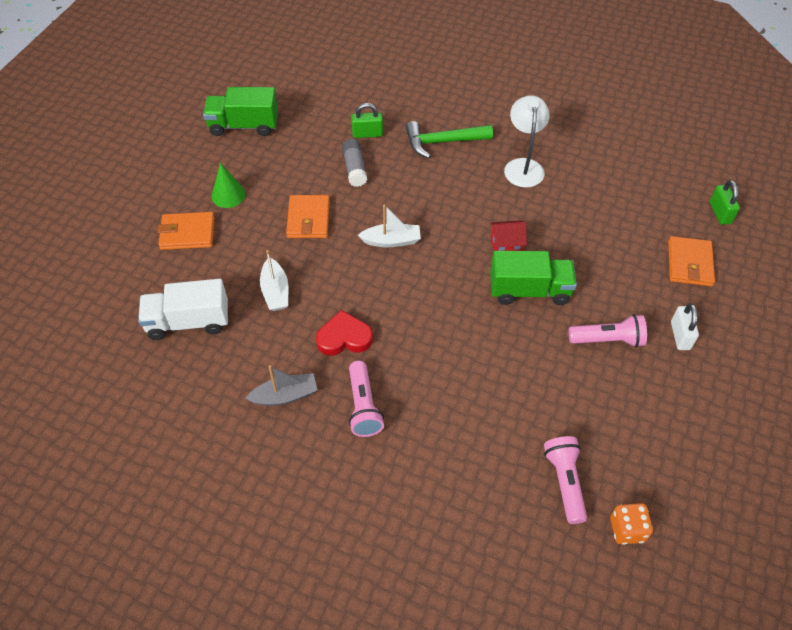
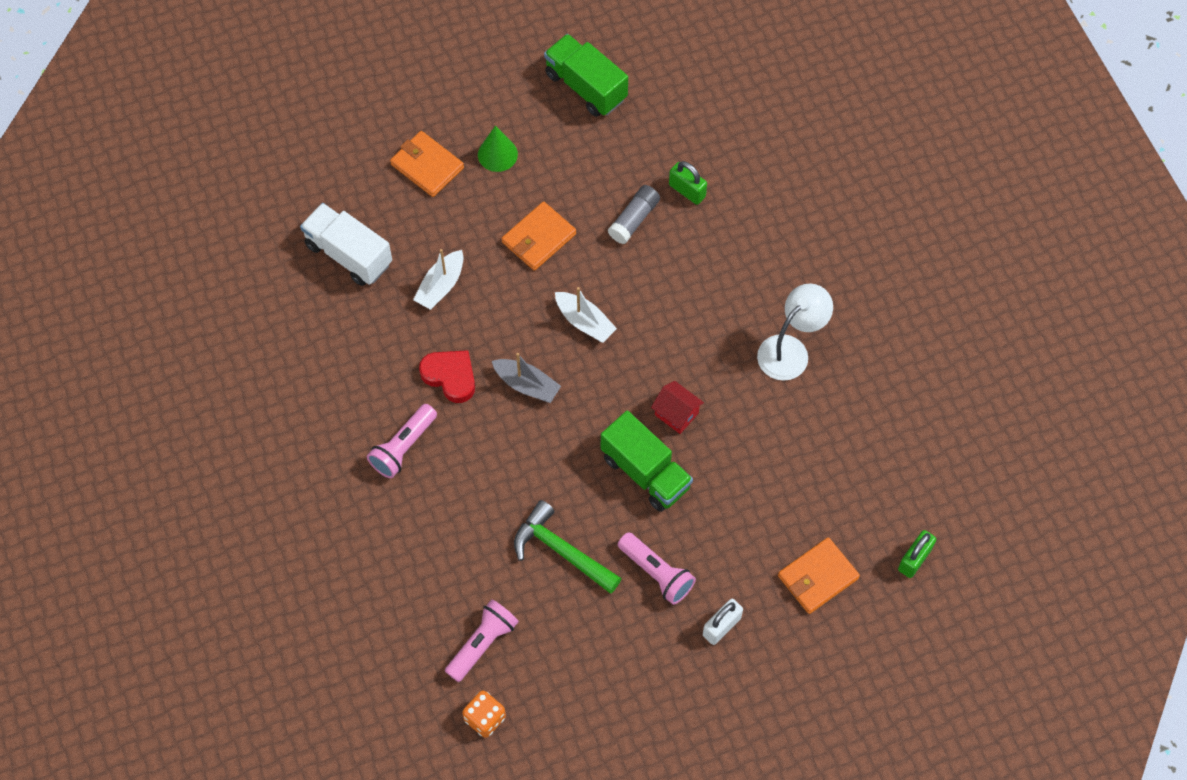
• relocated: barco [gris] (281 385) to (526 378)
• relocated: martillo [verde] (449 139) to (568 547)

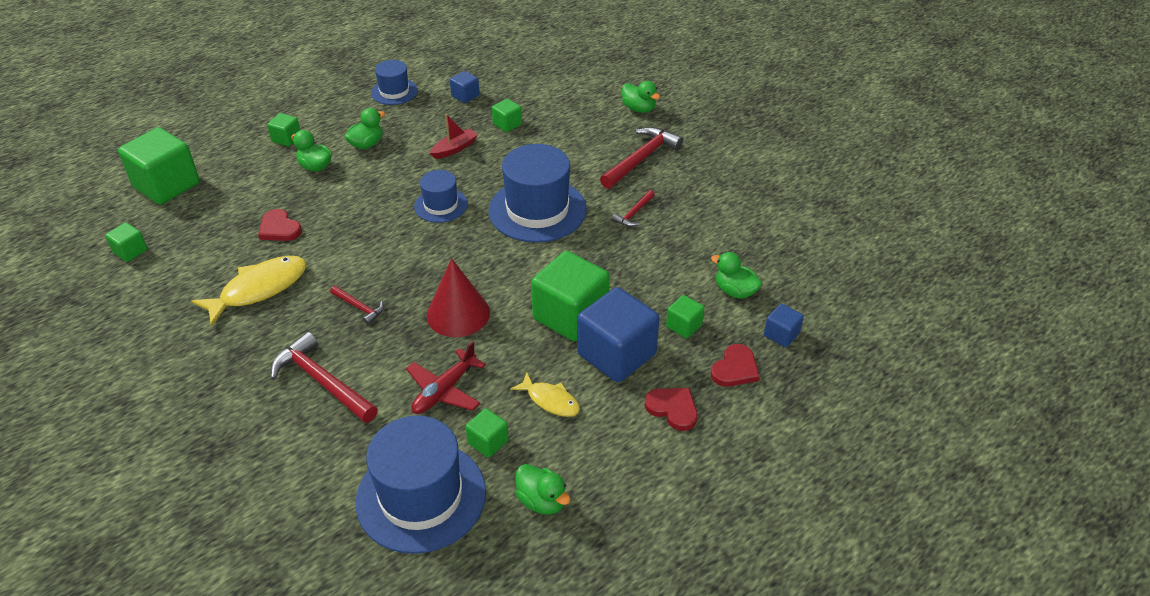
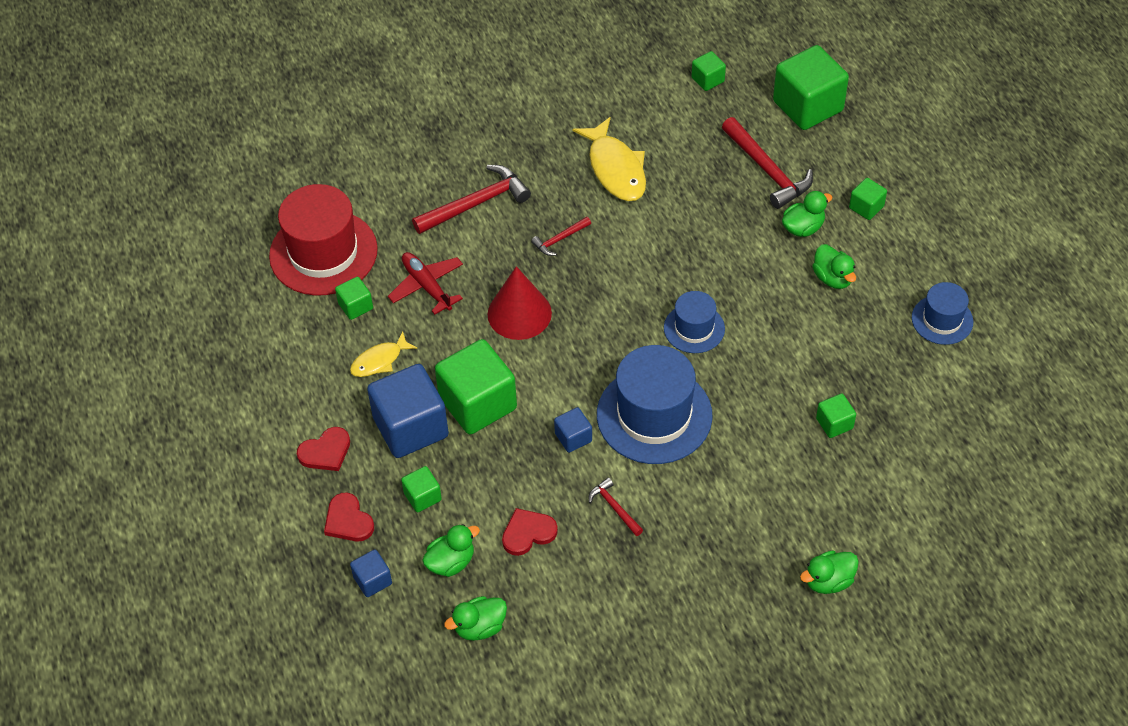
• relocated: corazón [rojo] (280 225) to (530 532)
• colour: sombrero [azul] (420 485) to sombrero [rojo] (323 240)
• missing: barco [rojo] (454 136)
• relocated: cubo [azul] (465 87) to (573 430)
• relocated: pato [verde] (543 489) to (475 618)
• relocated: martillo [rojo] (641 158) to (767 163)

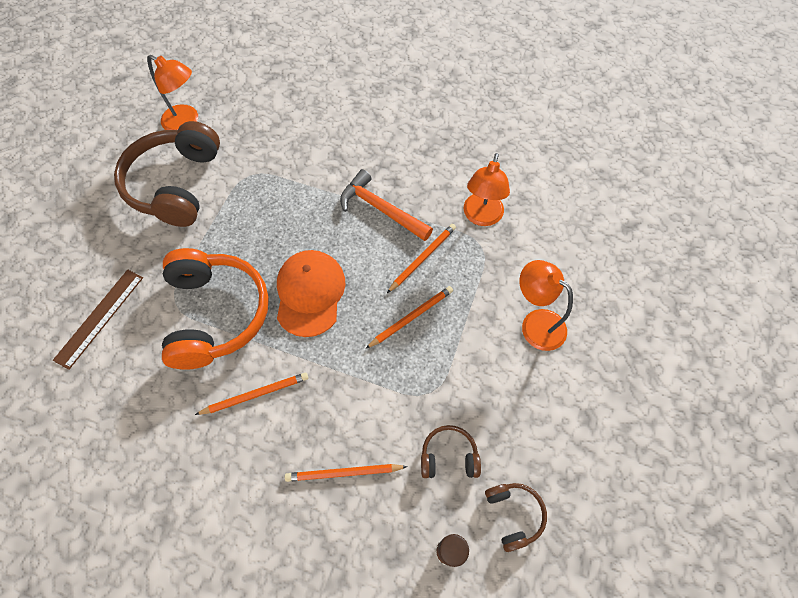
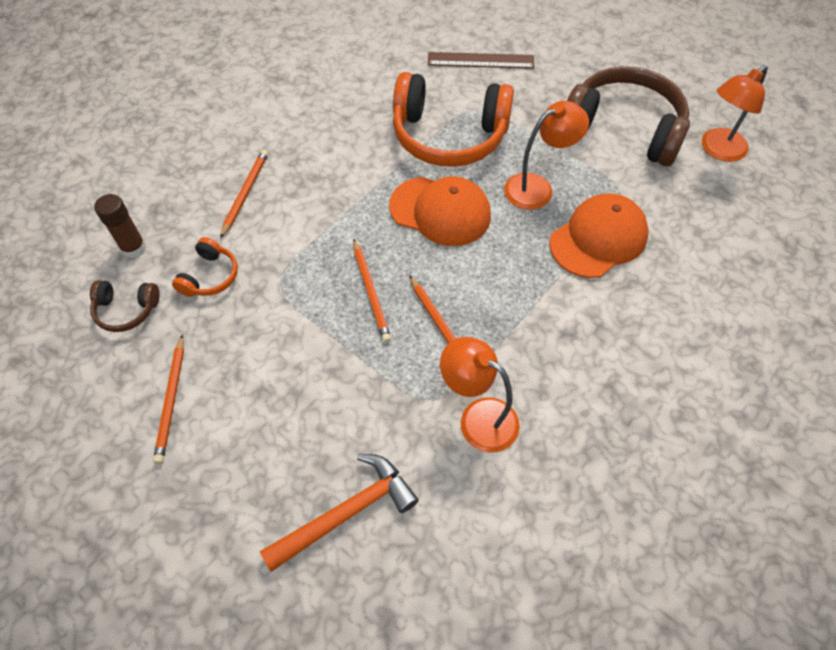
• spun: regla [marrón] (98 319) = (481 60) 45 degrees counterclockwise
• relocated: lápiz [naranja] (251 393) to (168 399)
• relocated: martillo [naranja] (386 205) to (339 513)
• colour: auriculares [marrón] (451 451) to auriculares [naranja] (205 267)
• relocated: lámpara [naranja] (546 305) to (546 155)
• appeared: gorra [naranja] (599 236)

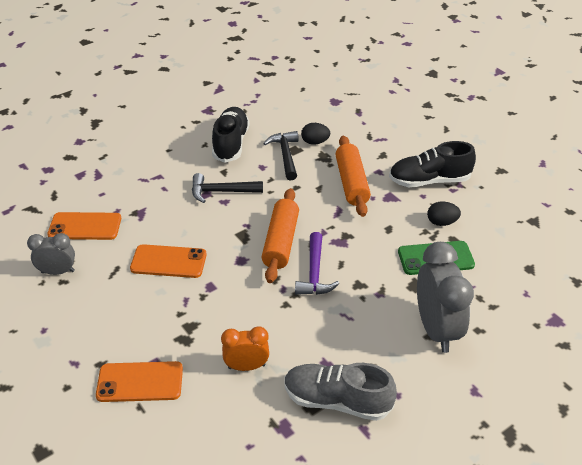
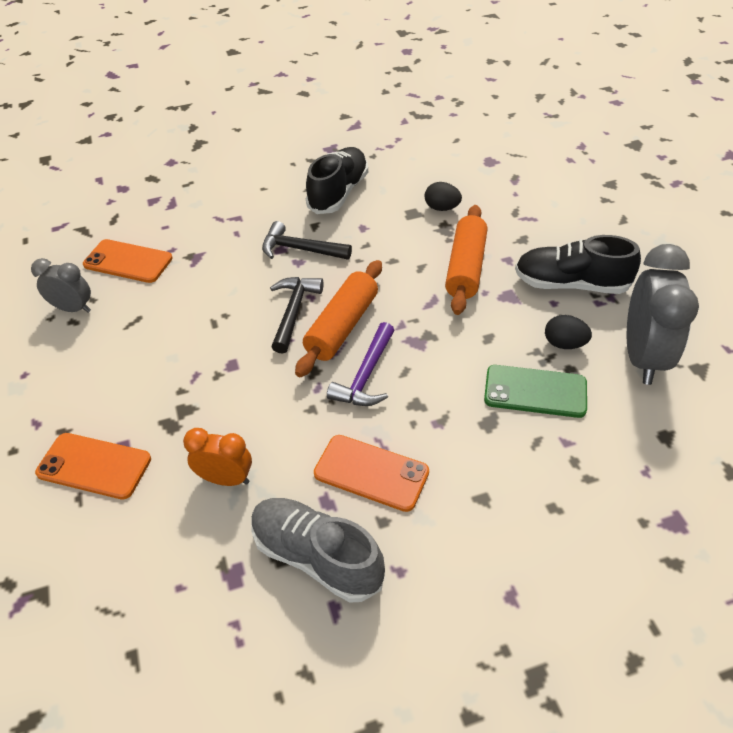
• relocated: móvil [naranja] (168 261) to (371 473)
• relocated: martillo [negro] (281 155) to (297 315)
• relocated: despertador [gris] (445 297) to (663 314)

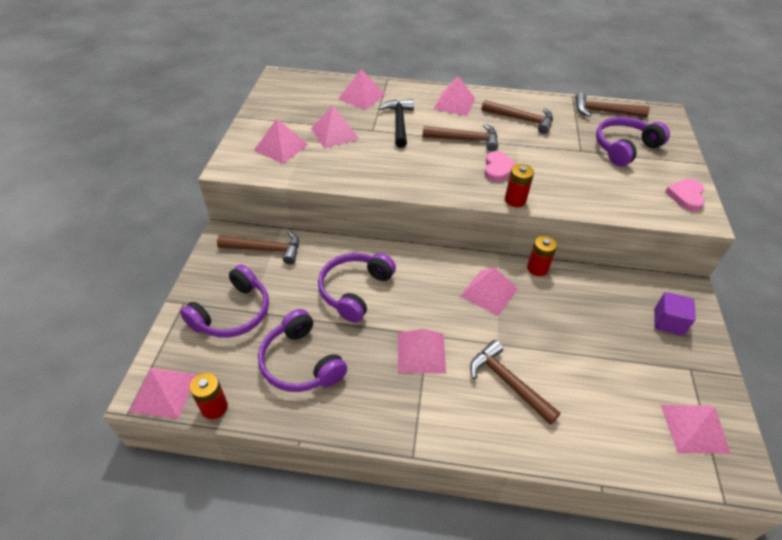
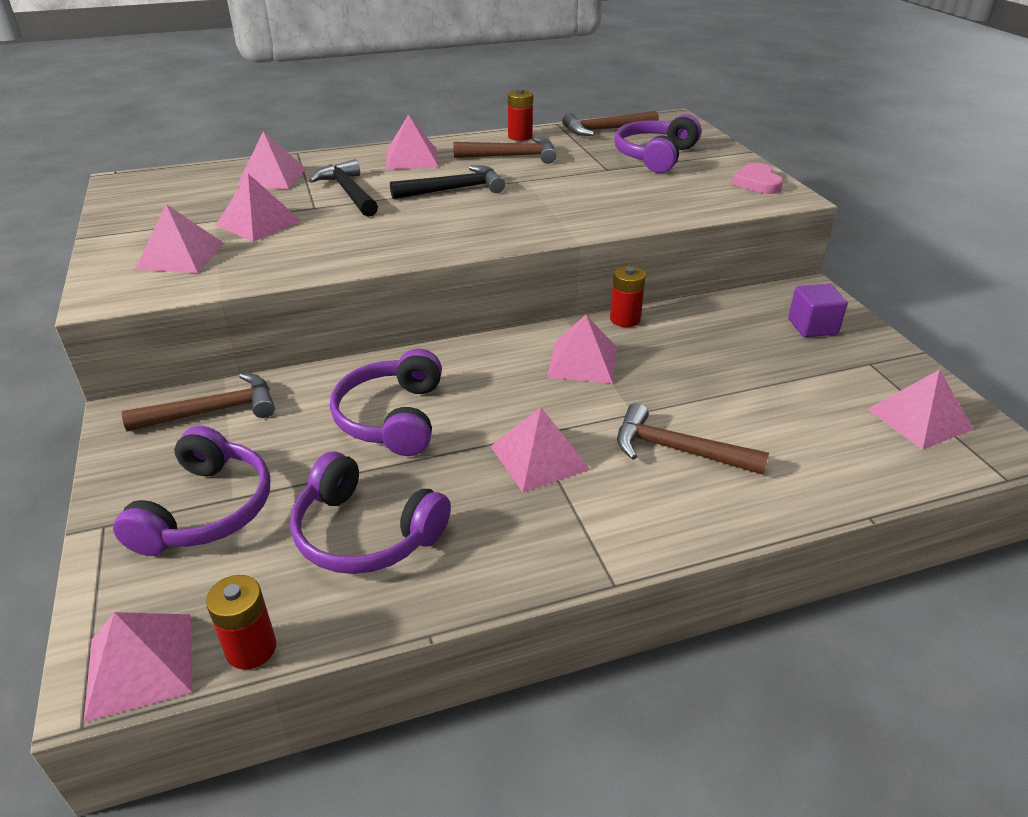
• colour: martillo [marrón] (460 137) to martillo [negro] (447 182)
• missing: corazón [rosa] (500 166)
• relocated: pila [rojo] (519 185) to (520 115)

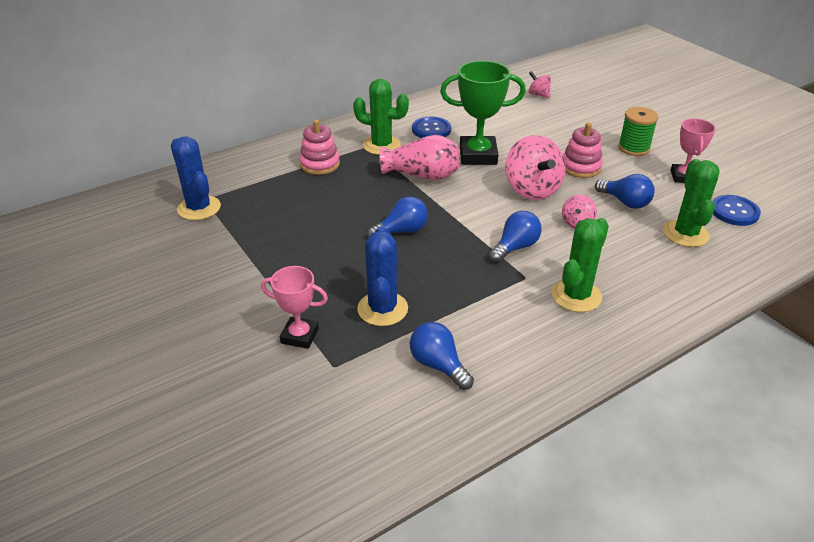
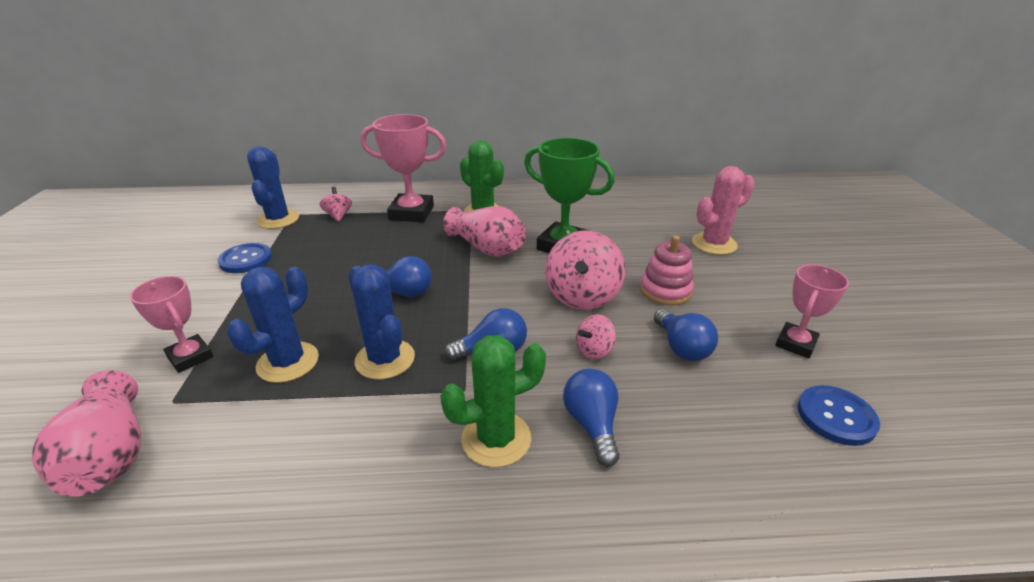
• exchanged: juguete apilable [rosa] (319 147) to trofeo [rosa] (403 168)
• relocated: bombilla [azul] (442 356) to (591 417)
• relocated: botón [azul] (431 127) to (244 258)
• relocated: peonza [rosa] (540 84) to (336 204)
• missing: carrete [verde] (638 131)
• missing: cactus [verde] (691 203)
• appeared: florero [rosa] (86 433)
• appeared: cactus [azul] (382 322)
• appeared: cactus [rosa] (723 210)

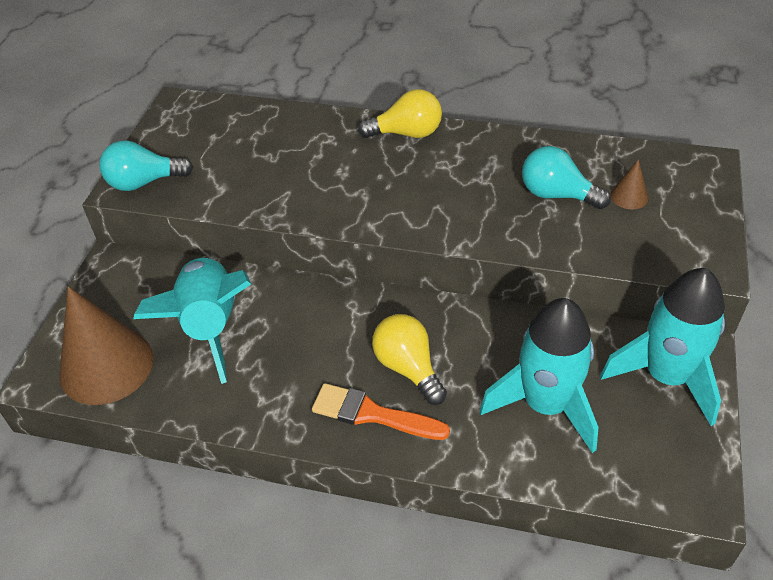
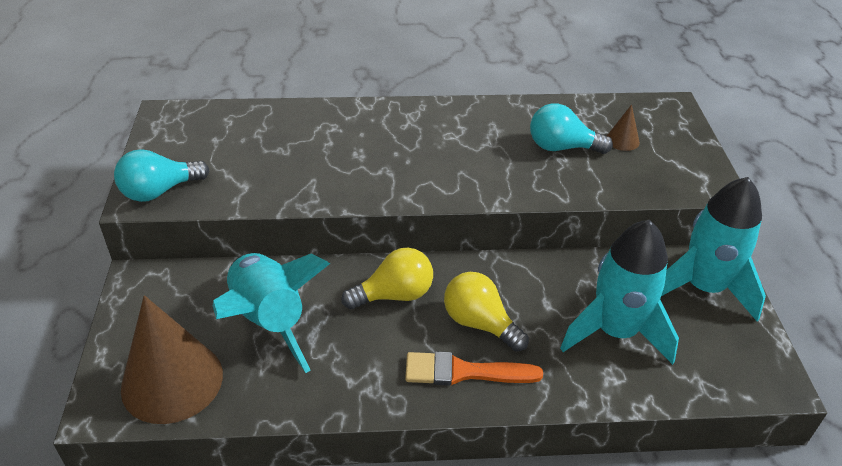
• relocated: bombilla [amarillo] (400 113) to (387 278)

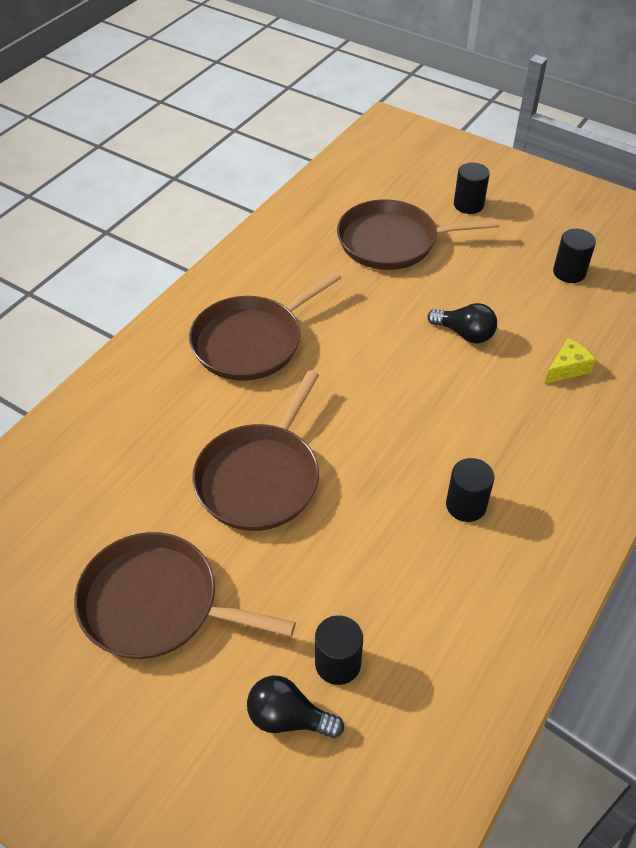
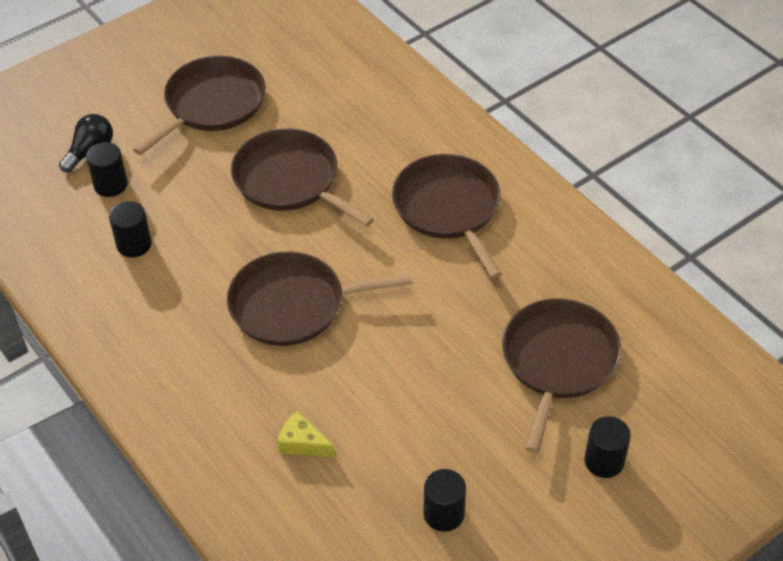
• missing: bombilla [negro] (462 323)
• relocated: cilindro [negro] (470 490) to (130 229)
• spun: queso [amarillo] (570 361) = (306 434) 135 degrees clockwise
• appeared: sartén [marrón] (320 298)

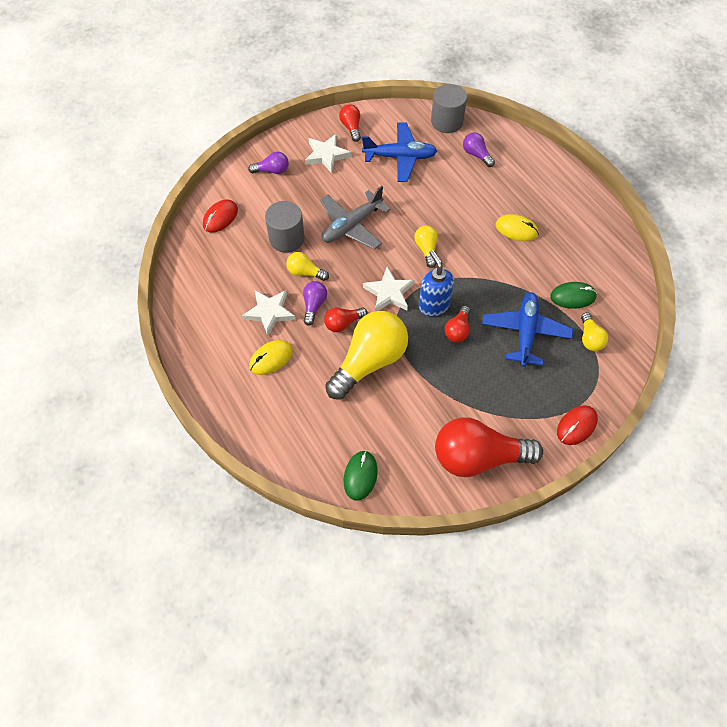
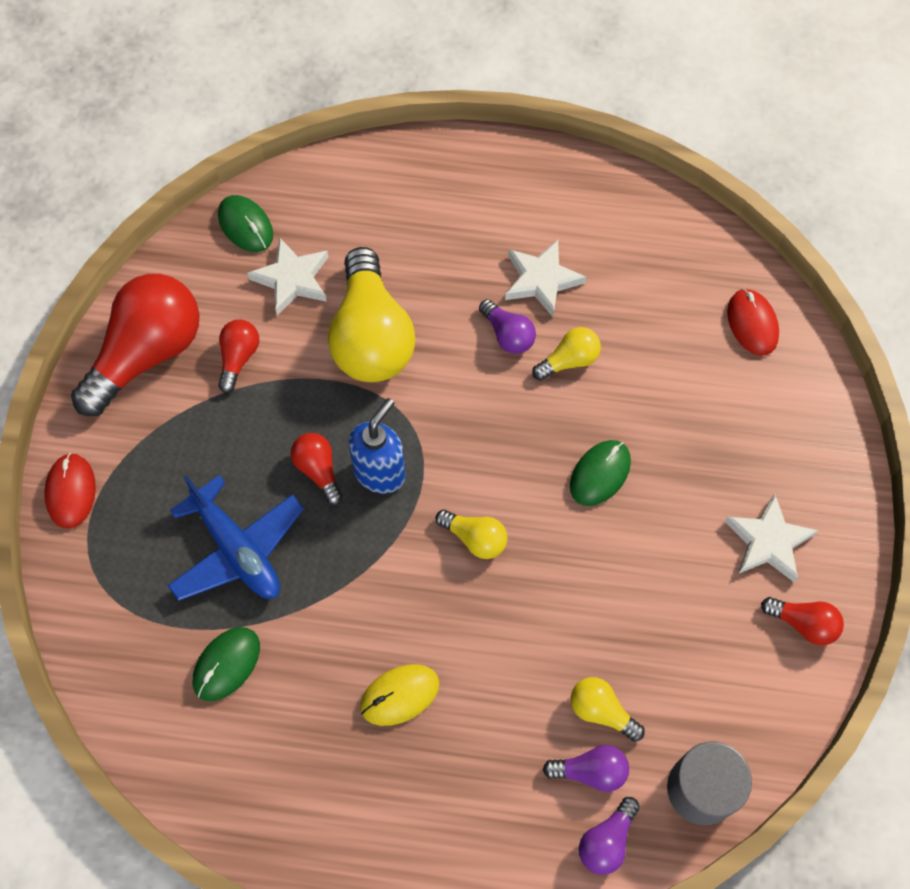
• relocated: bombilla [morado] (268 163) to (609 836)
• missing: ratón [amarillo] (271 357)
• missing: cilindro [gris] (285 227)
• exchanged: avión [gris] (355 218) to ratón [verde] (600 473)
• relocated: bombilla [rojo] (345 320) to (238 356)
• missing: avión [azul] (399 152)
• relocated: estrella [blanco] (388 289) to (287 276)
• spun: dispensador de jabón [azul] (436 283) = (376 446) 75 degrees counterclockwise
• relocated: bombilla [amarillo] (594 331) to (608 709)

